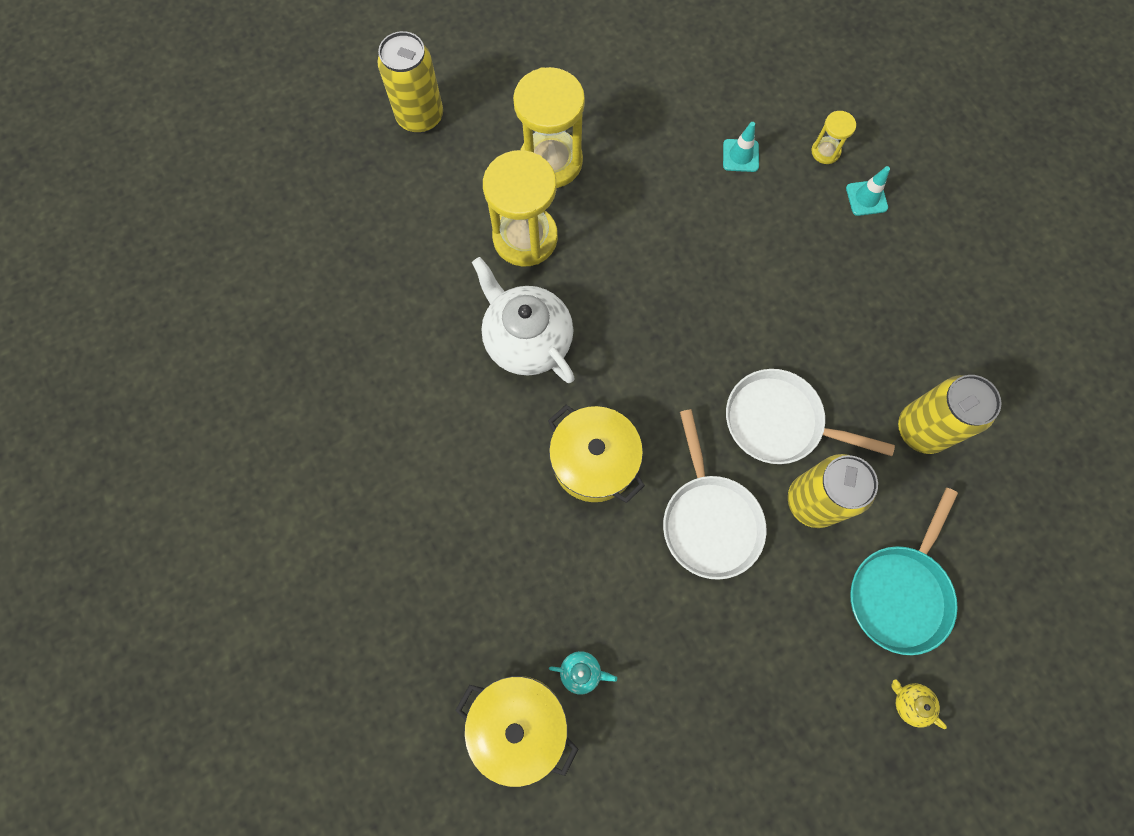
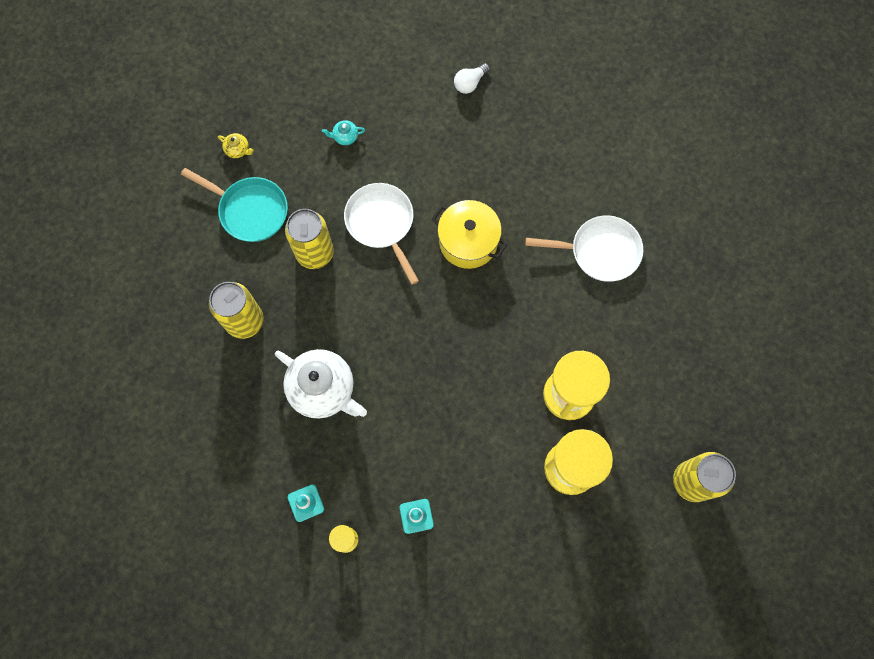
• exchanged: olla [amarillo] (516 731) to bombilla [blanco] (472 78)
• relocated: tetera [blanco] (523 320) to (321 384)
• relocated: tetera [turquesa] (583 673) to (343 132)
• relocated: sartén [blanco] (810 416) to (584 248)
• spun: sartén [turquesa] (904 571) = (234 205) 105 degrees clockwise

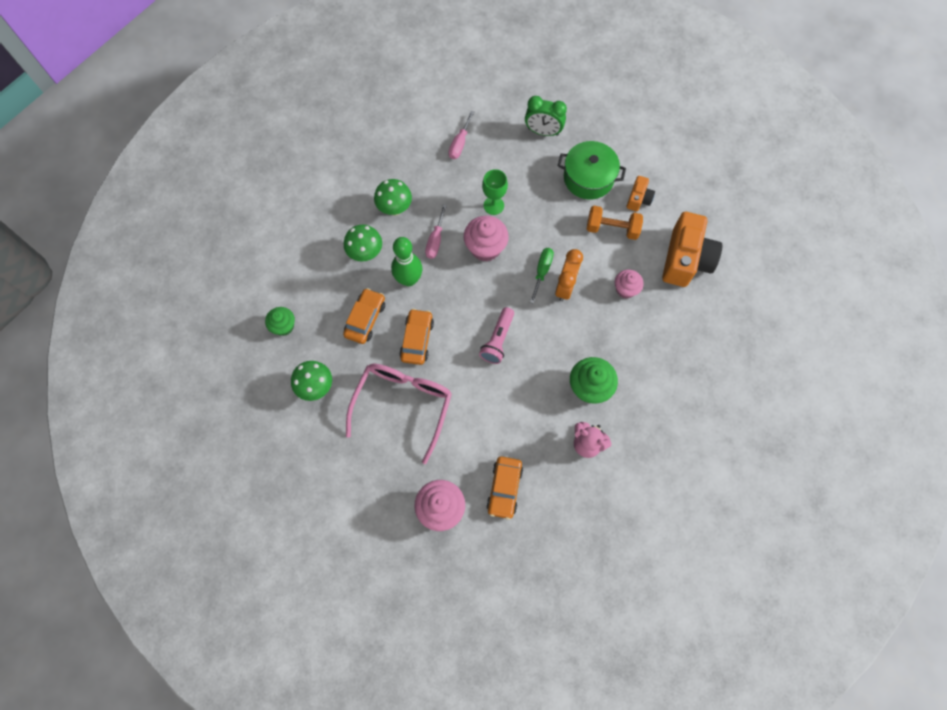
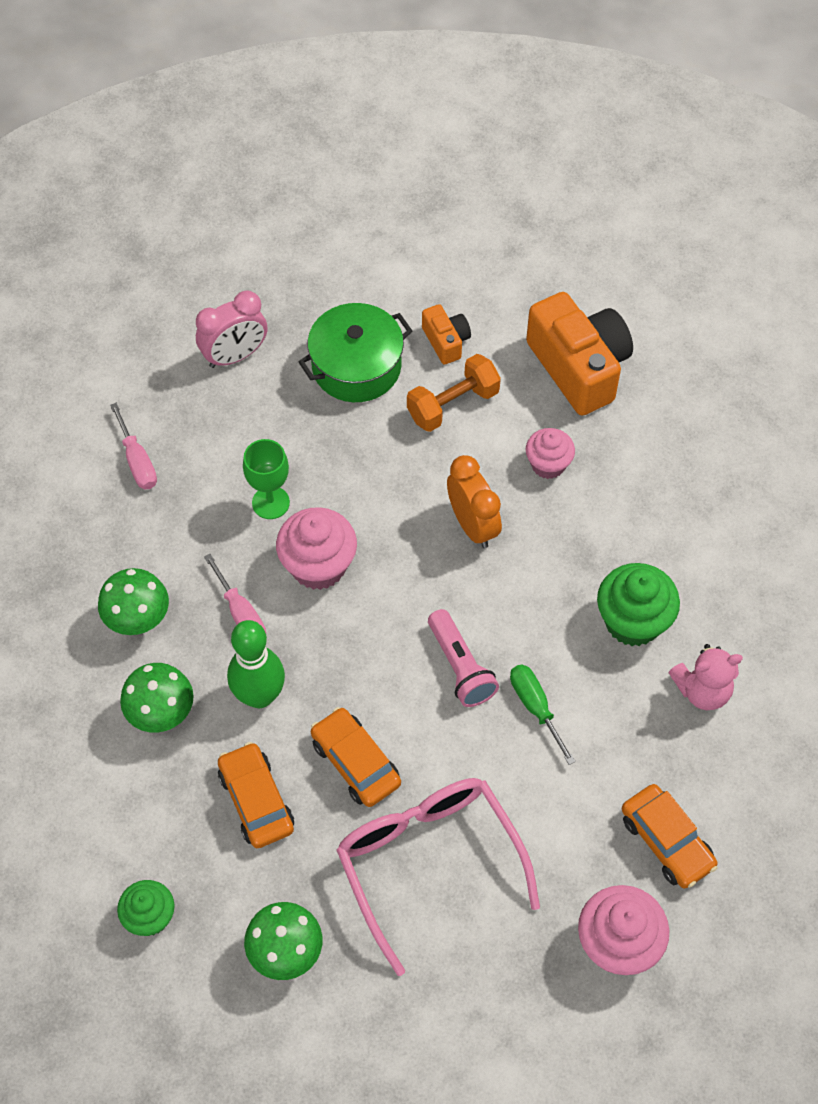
• colour: despertador [verde] (546 116) to despertador [rosa] (231 329)
• relocated: destornillador [verde] (542 276) to (543 714)

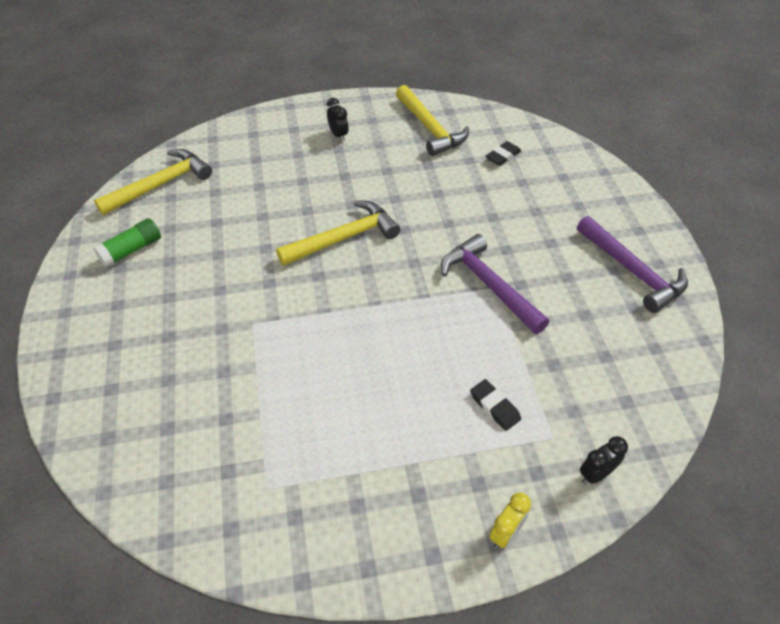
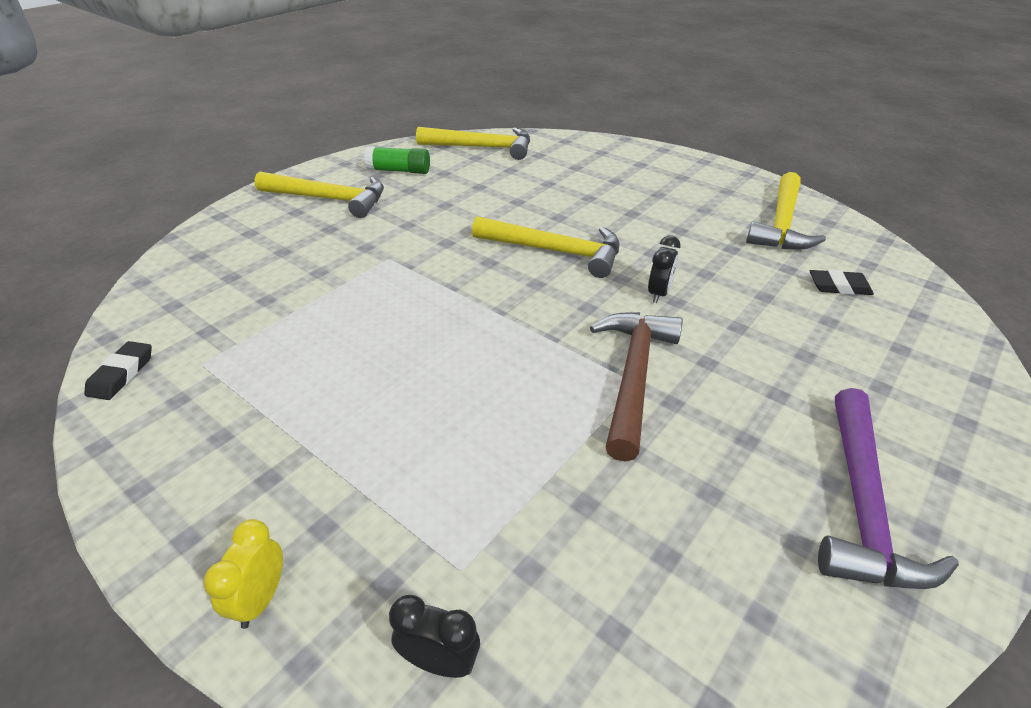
• relocated: despertador [negro] (338 119) to (664 269)
• colour: martillo [morado] (495 284) to martillo [marrón] (636 387)
• relocated: goma de borrar [negro] (495 405) to (118 370)
• spun: despertador [amarillo] (510 520) = (243 574) 105 degrees clockwise
• appeared: martillo [amarillo] (319 195)

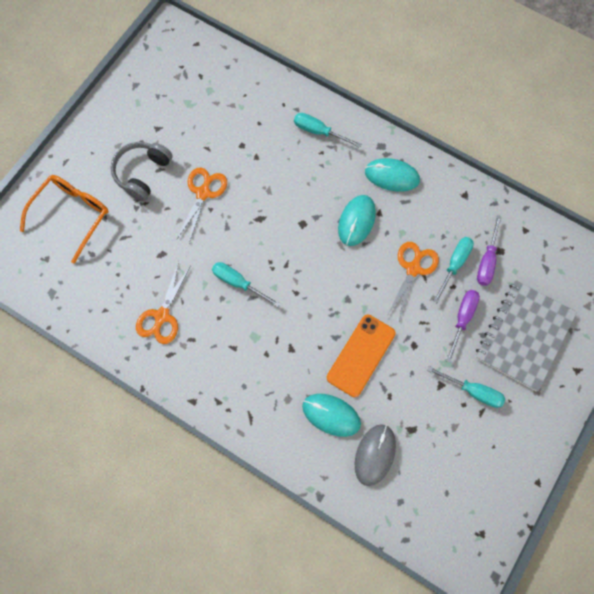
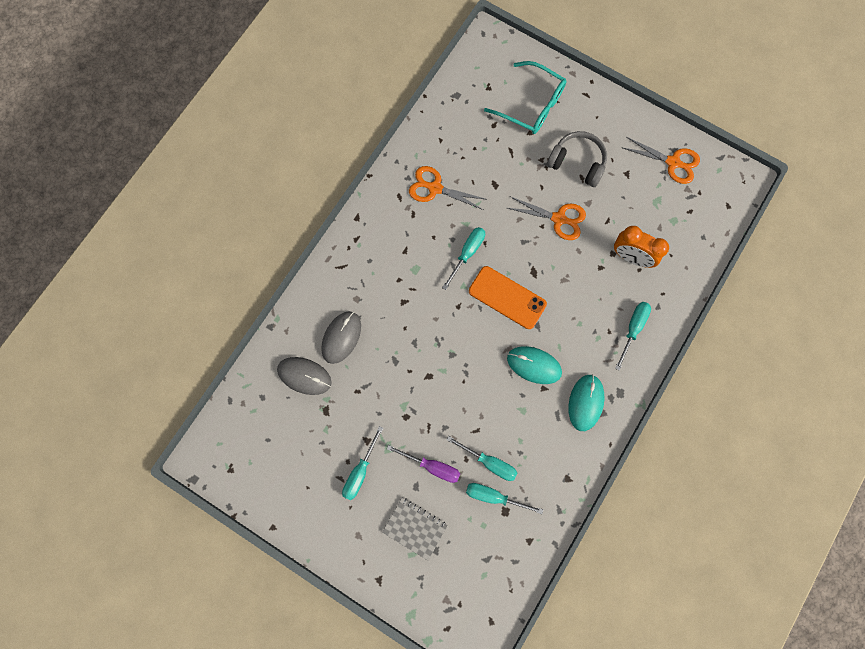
• colour: gafas [naranja] (64 219) to gafas [turquesa] (525 97)
• colour: ratón [turquesa] (331 415) to ratón [gris] (341 337)
• relocated: móvil [naranja] (361 356) to (508 297)
• relocated: tijeras [naranja] (413 281) to (661 160)
• size: cuaderno [gris] (526 335) = (415 529) x0.58
• colour: destornillador [morado] (489 250) to destornillador [turquesa] (504 498)
• appeared: despertador [naranja] (641 247)

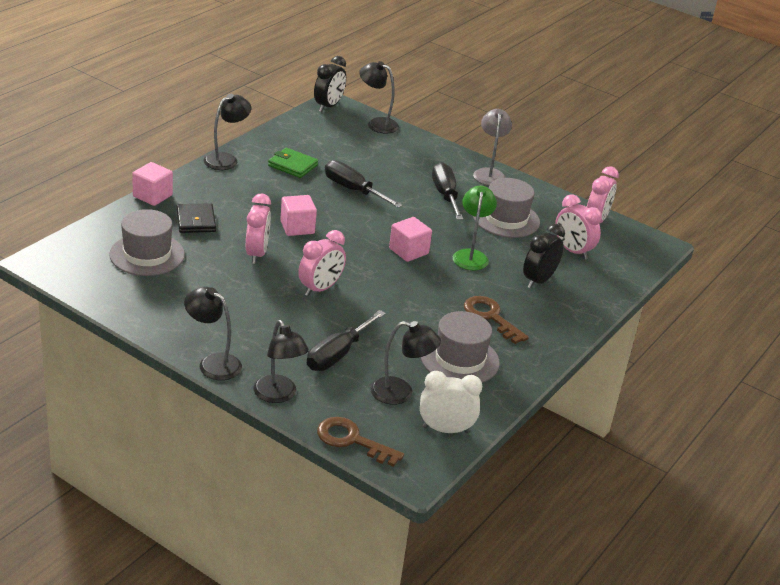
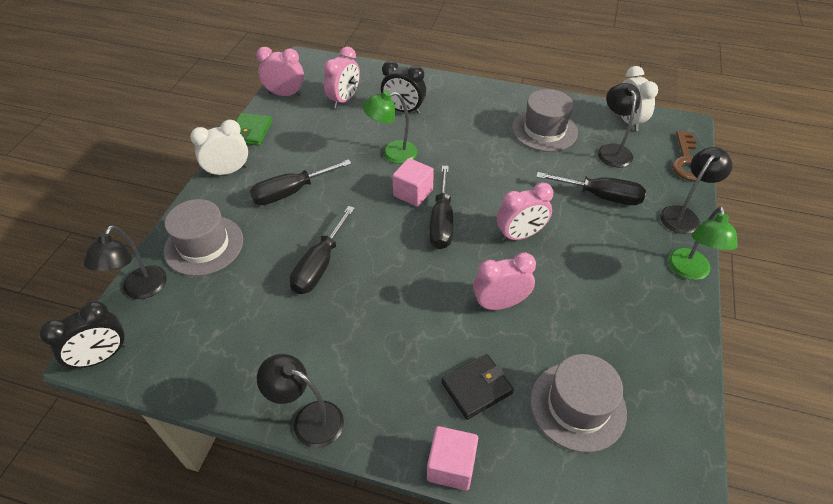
• colour: lámpara [negro] (213 333) to lámpara [verde] (703 243)
• relocated: cartera [verde] (293 163) to (254 129)
• missing: cubo [rosa] (298 215)
• spun: despertador [rosa] (322 263) = (525 211) 135 degrees clockwise
• spun: despertador [negro] (330 84) = (83 335) 135 degrees clockwise
• missing: llave [marrón] (496 320)
• exchanged: lámpara [gris] (492 147) to despertador [blanco] (219 148)
• relocated: sombrero [gris] (506 208) to (203 237)
• appeared: destornillador [negro] (441 207)

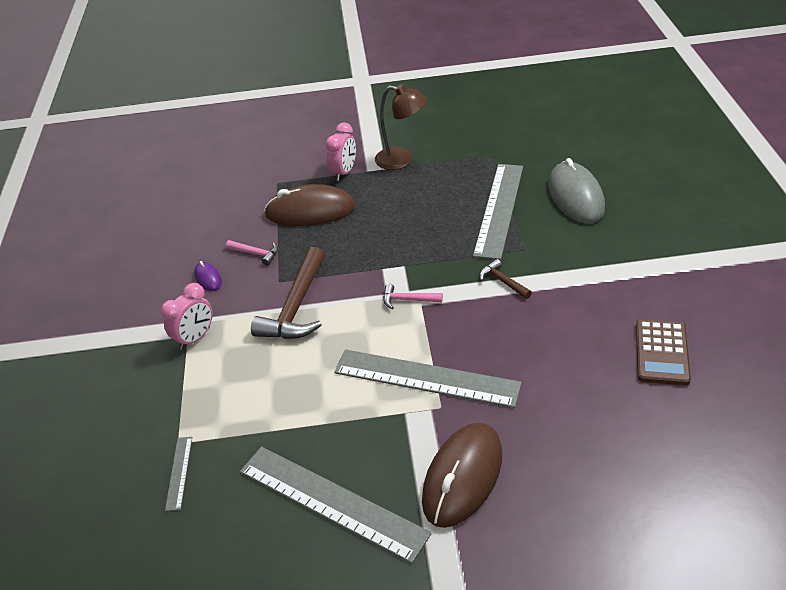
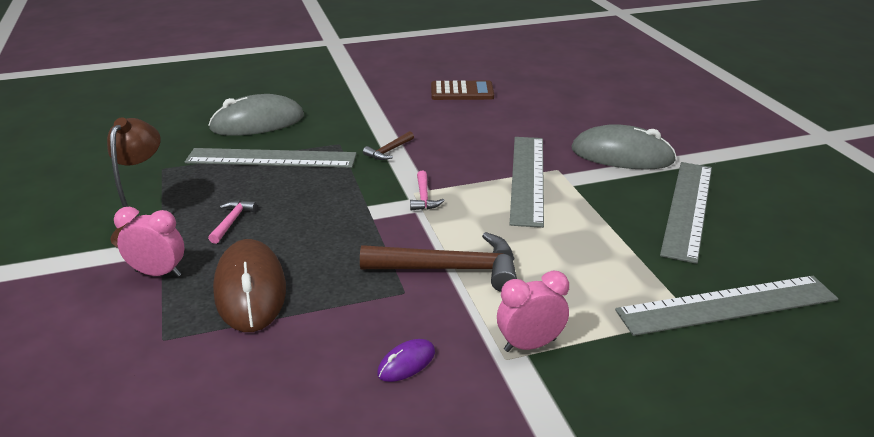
• spun: despertador [rosa] (187 316) = (533 311) 45 degrees counterclockwise
• size: regla [gris] (178 474) = (726 306) x2.29
• relocated: martillo [rosa] (252 252) to (232 222)
• colour: ratón [marrón] (462 475) to ratón [gris] (624 147)

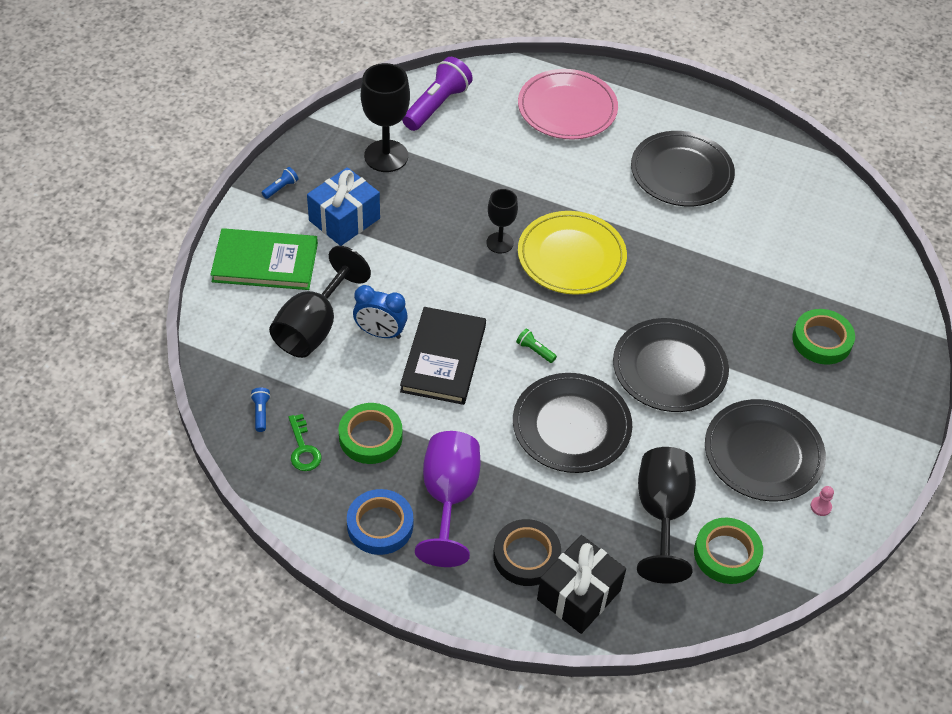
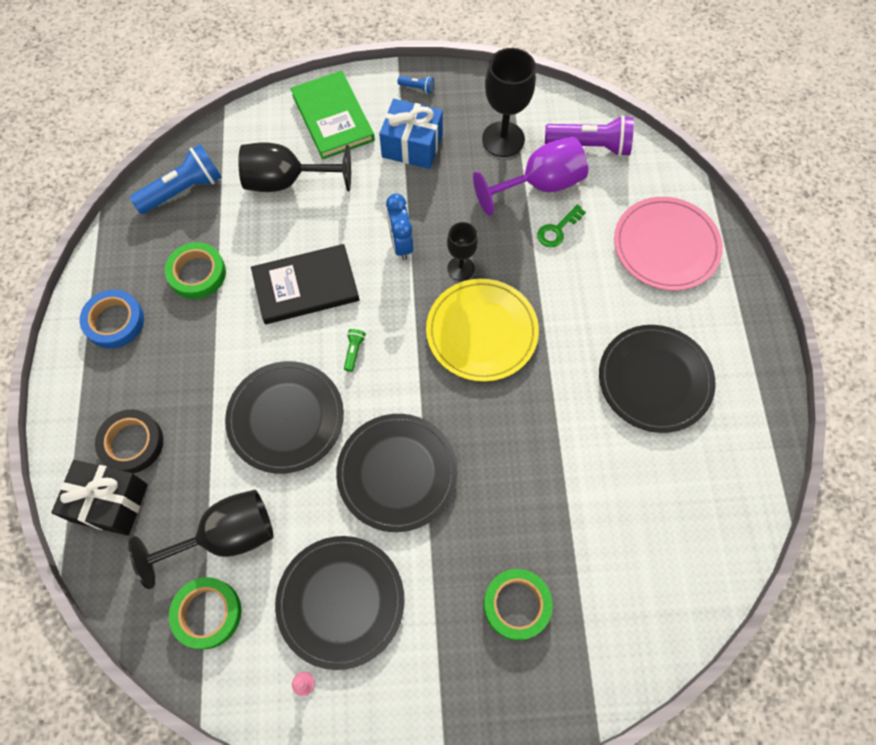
• size: lámpara de mano [azul] (260 409) = (175 179) x2.31
• relocated: llave [verde] (305 442) to (561 226)
• relocated: despertador [azul] (380 312) to (399 227)
• relocated: copa [morado] (447 499) to (530 176)

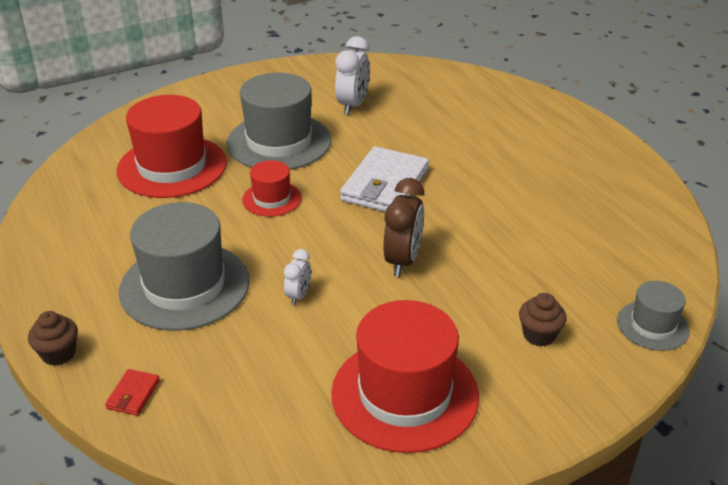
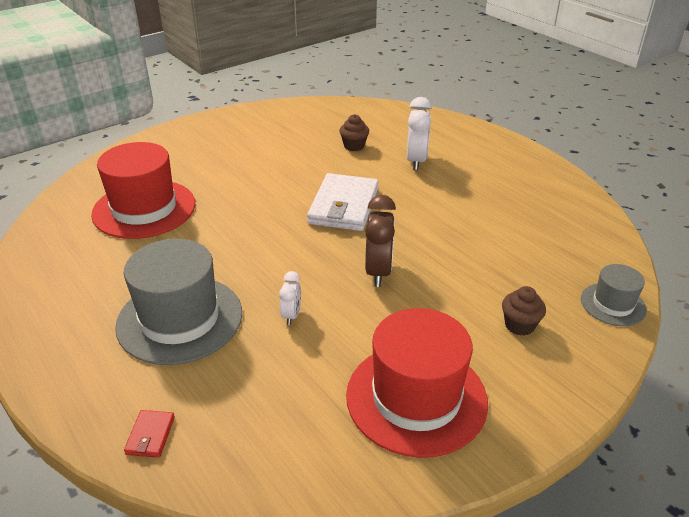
• relocated: magdalena [marrón] (53 338) to (354 132)
• missing: sombrero [gris] (278 121)
• missing: sombrero [rojo] (272 188)
• relocated: despertador [blanco] (352 75) to (419 133)

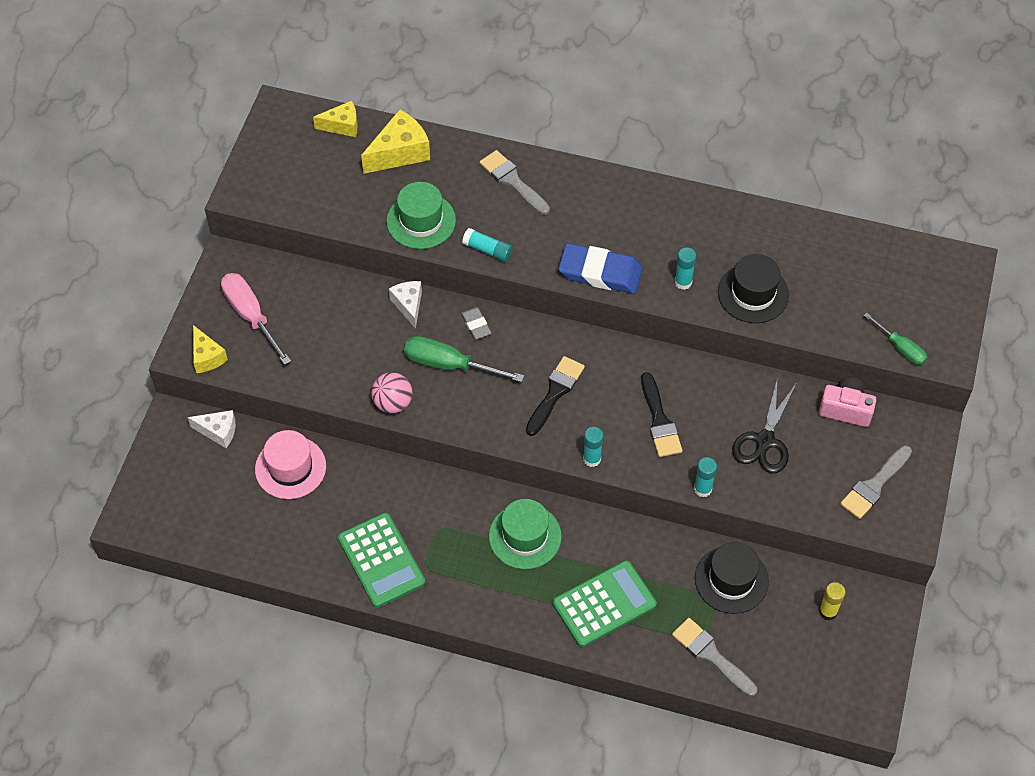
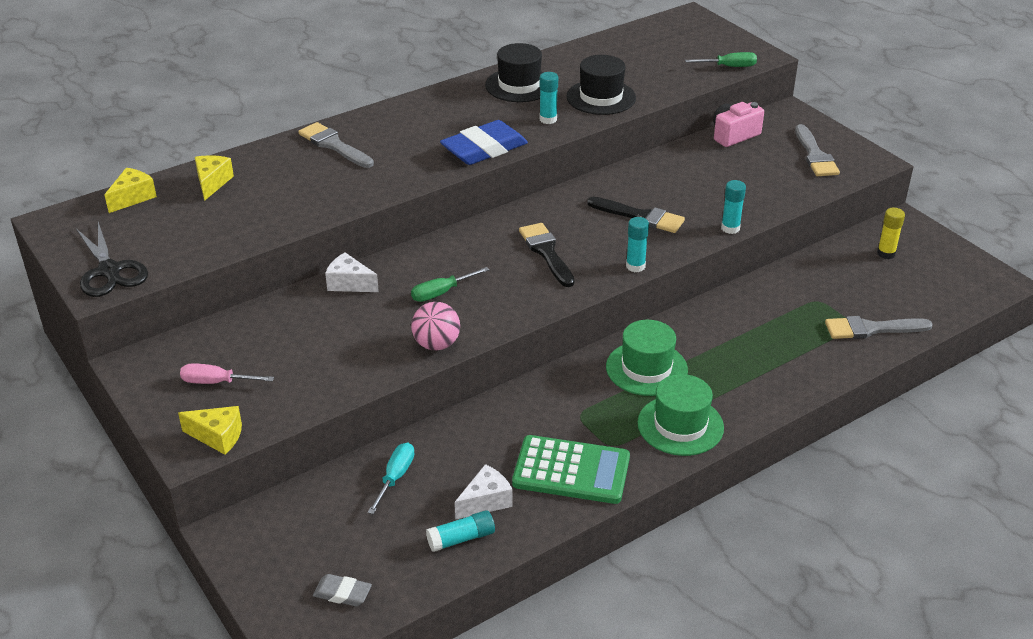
• relocated: queso [blanco] (212 429) to (483 492)
• size: destornillador [rosa] (256 319) = (227 373) x0.61
• exchanged: sombrero [rosa] (290 464) to destornillador [turquesa] (391 478)
• size: queso [amarillo] (395 141) = (214 178) x0.63
• relocated: sombrero [verde] (421 215) to (681 415)
• size: destornillador [verde] (464 359) = (450 284) x0.61
• relocated: goma de borrar [gris] (476 323) to (342 590)
• relocated: barra de pegamento [turquesa] (487 245) to (460 531)
• spun: pincel [gris] (515 182) = (336 145) 45 degrees clockwise
• missing: calculadora [verde] (605 603)
• relocated: sombrero [negro] (732 578) to (514 72)
• relocated: tijeras [negro] (764 425) to (112 259)

